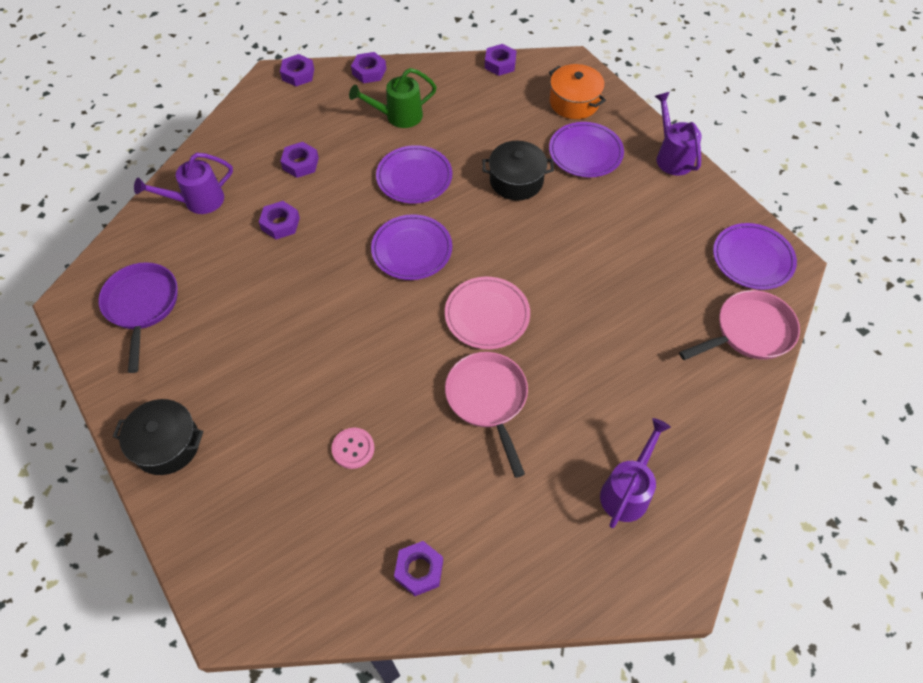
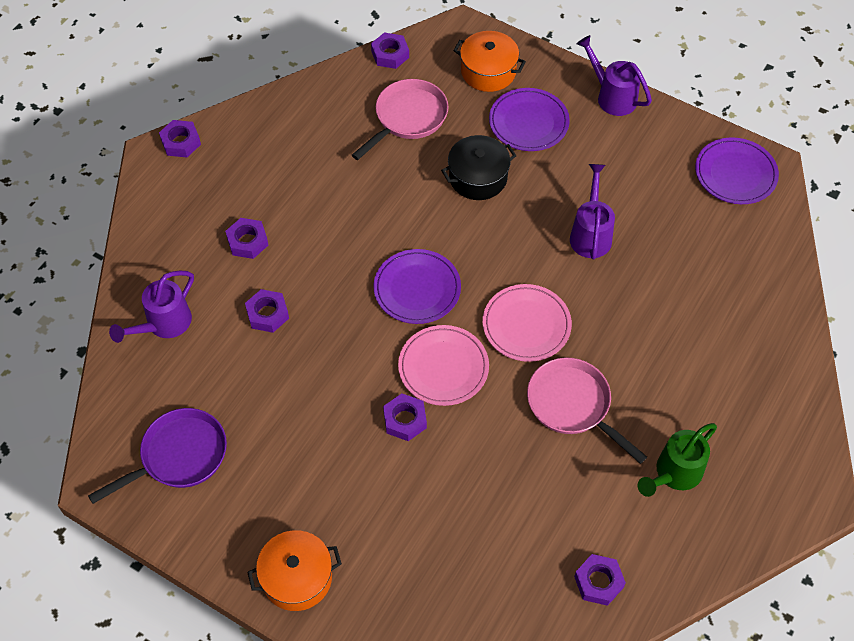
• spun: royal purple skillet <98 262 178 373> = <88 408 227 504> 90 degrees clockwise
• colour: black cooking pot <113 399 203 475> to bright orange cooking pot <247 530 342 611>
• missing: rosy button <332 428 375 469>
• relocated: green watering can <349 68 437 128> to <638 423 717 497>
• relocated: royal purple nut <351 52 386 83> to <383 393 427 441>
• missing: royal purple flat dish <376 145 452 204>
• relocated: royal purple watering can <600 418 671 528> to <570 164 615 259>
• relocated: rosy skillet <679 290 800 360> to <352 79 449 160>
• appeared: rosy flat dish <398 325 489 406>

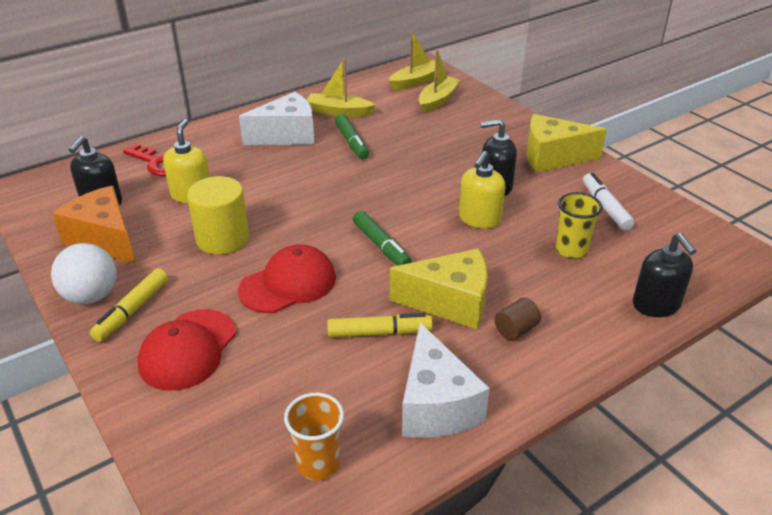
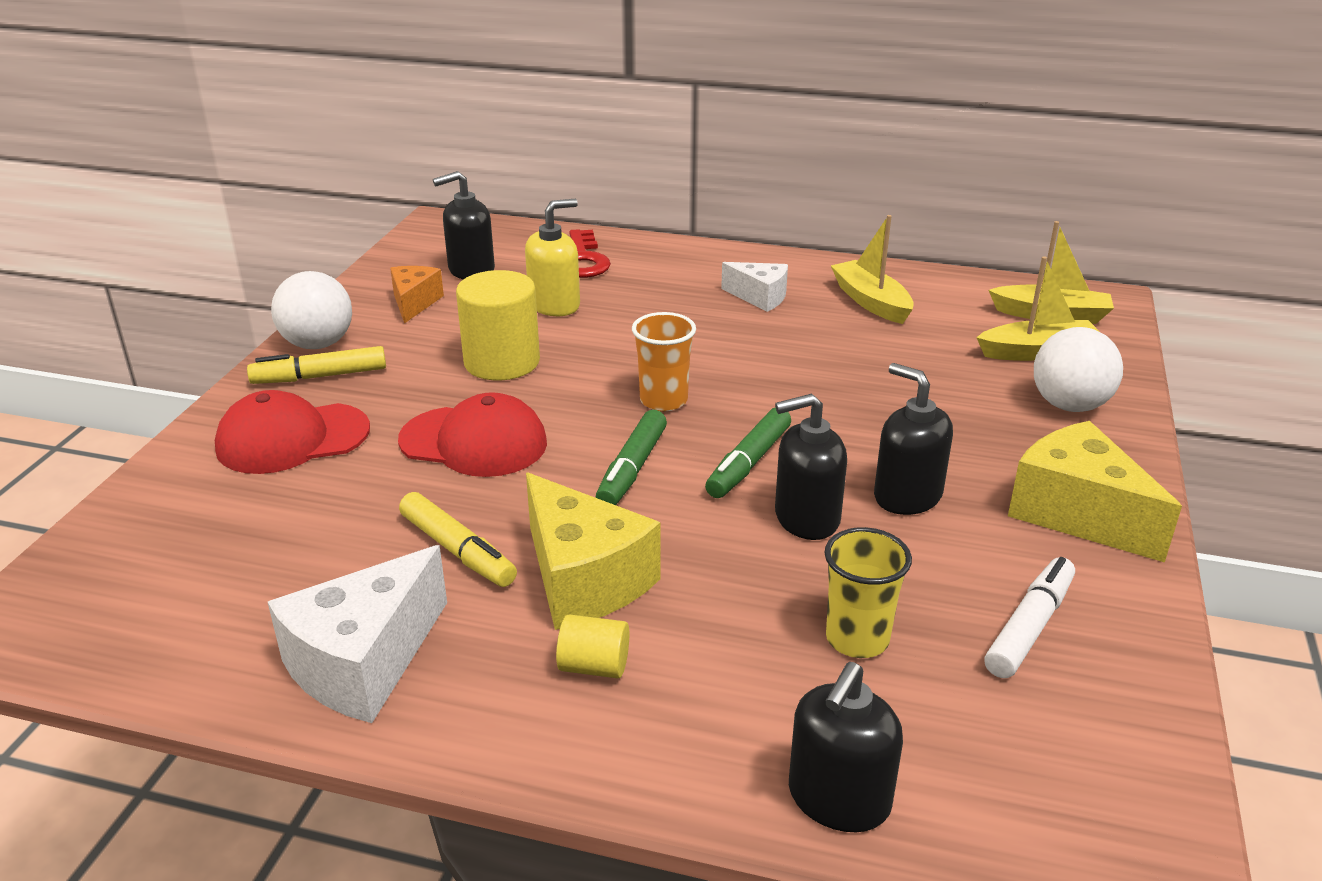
• size: bright orange cheese <52 186 136 264> = <390 266 444 324> x0.59
• size: pure white cheese <239 92 315 145> = <721 262 788 312> x0.59
• relocated: bright orange tumbler <284 393 344 481> to <632 312 696 411>
• relocated: green felt pen <335 114 369 160> to <705 407 791 498>
• colour: bright yellow soap pump <459 151 505 229> to black soap pump <775 394 847 540>
• colour: dark brown solid cylinder <495 298 541 340> to bright yellow solid cylinder <556 614 629 678>
• appeared: pure white play ball <1034 327 1123 412>

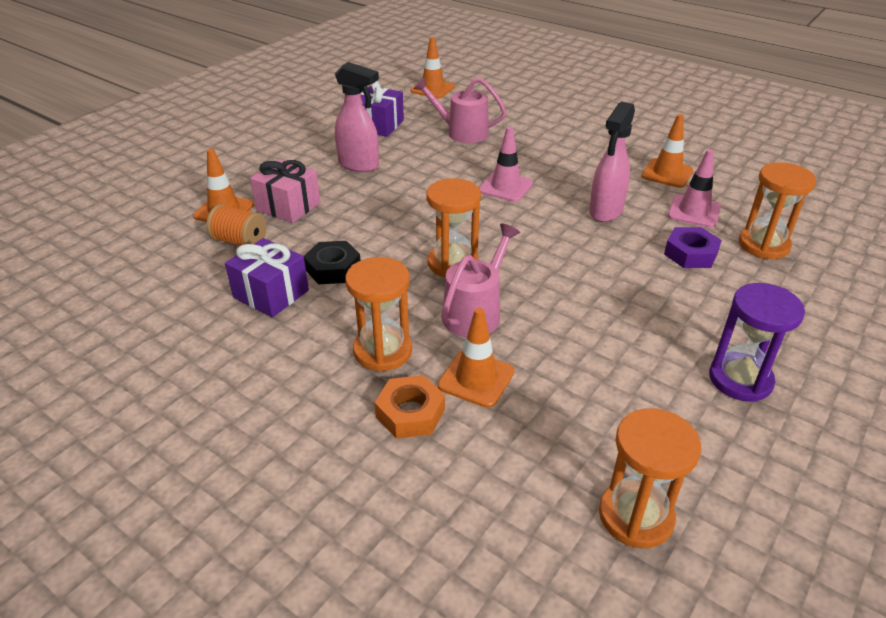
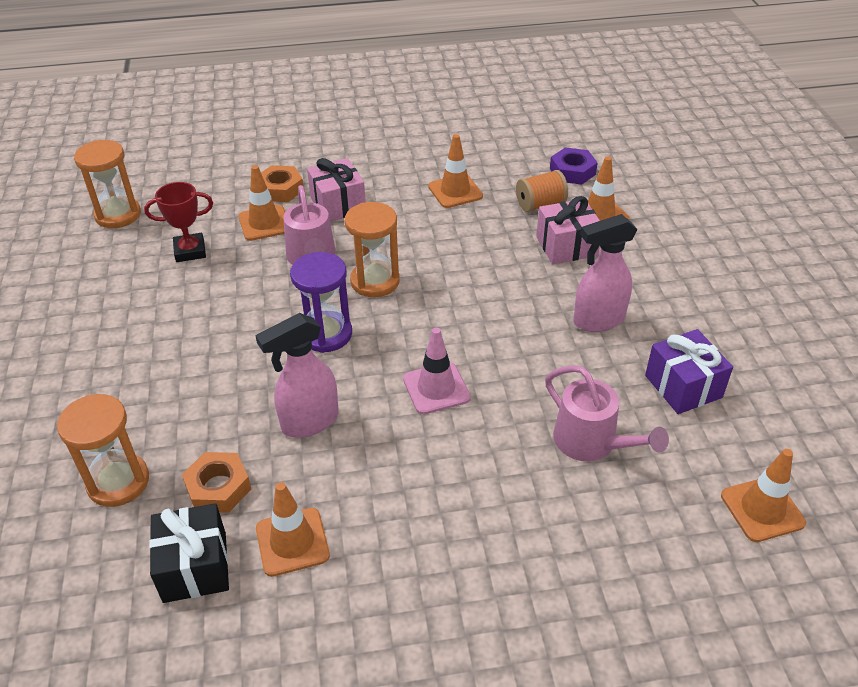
• exchanged: royal purple gift <225 238 309 317> to bright orange road cone <428 134 483 208>
• missing: black nut <304 241 361 284>
• exchanged: bright orange hourglass <345 257 412 372> to rosy gift <307 158 366 221>
• spun: rosy watering can <414 77 506 143> = <545 365 669 461> 75 degrees clockwise
• spun: rosy spray cleaner <589 101 635 222> = <255 313 339 438> 105 degrees counterclockwise
• relocated: royal purple nut <664 227 722 268> to <550 147 598 185>
• exchanged: rosy road cone <668 149 721 228> to bright orange nut <182 452 251 513>
• relocated: royal purple hourglass <709 283 805 402> to <290 252 352 353>
• appeared: scarlet award cup <144 182 213 262>
• appeared: black gift <149 503 229 603>

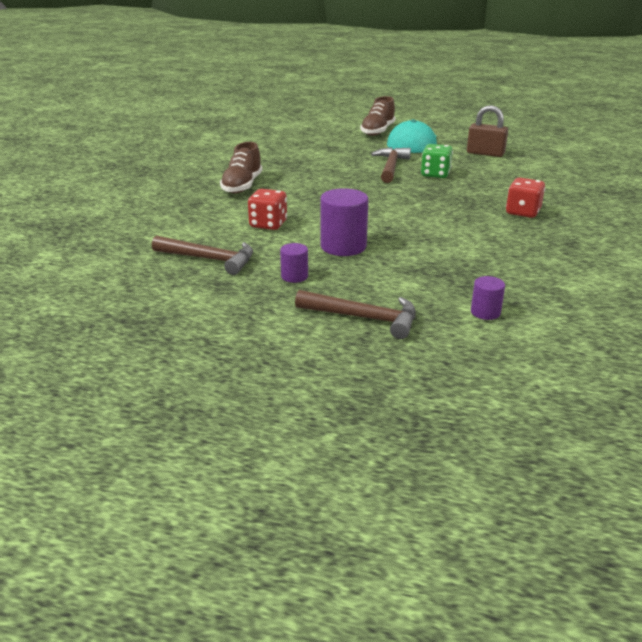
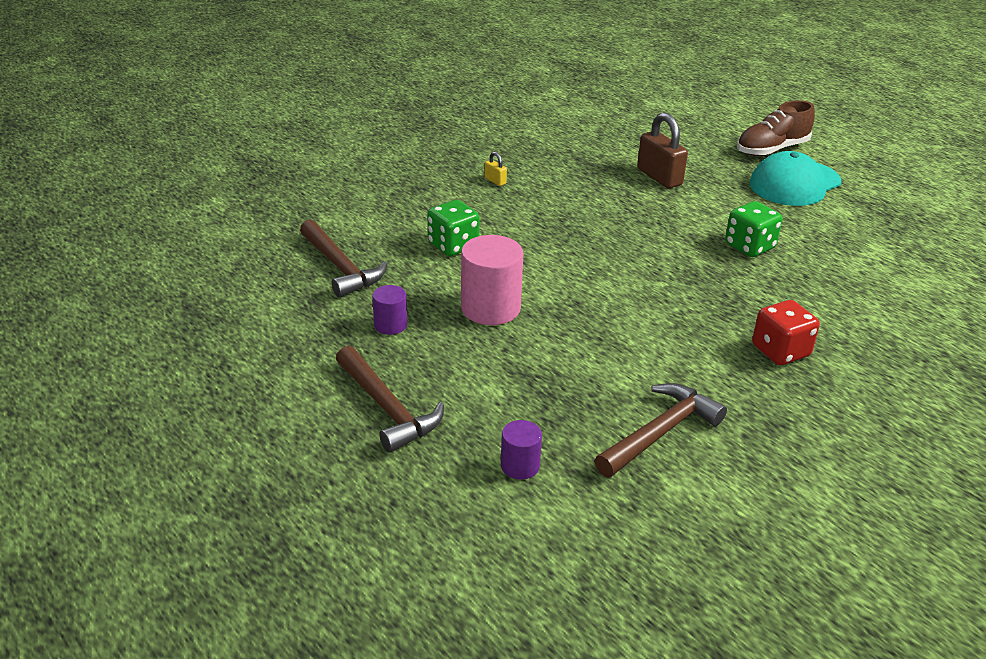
• exchanged: dark brown shoe <220 142 262 193> to bright yellow small lock <485 152 507 186>
• colour: scarlet die <248 189 287 230> to green die <427 200 479 256>
• colour: royal purple solid cylinder <320 188 368 256> to rosy solid cylinder <461 235 523 325>
• relocated: dark brown carpenter's hammer <371 147 411 183> to <595 383 727 477>
• relocated: dark brown small lock <467 105 508 157> to <637 112 688 188>

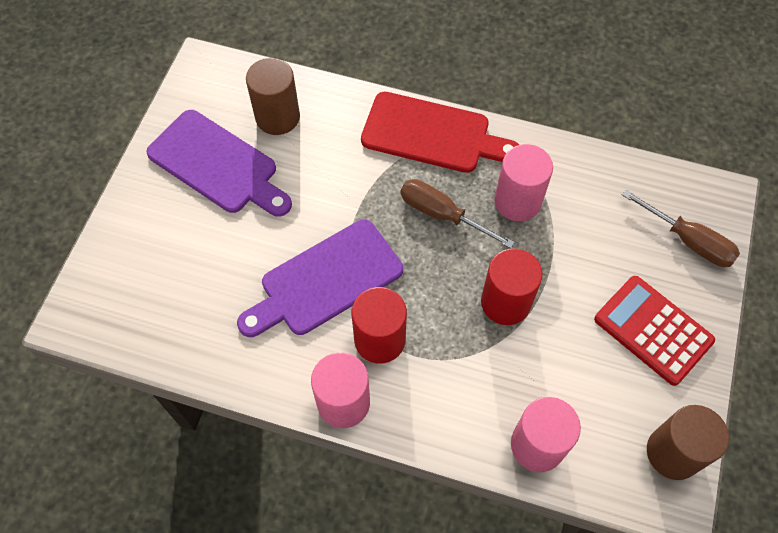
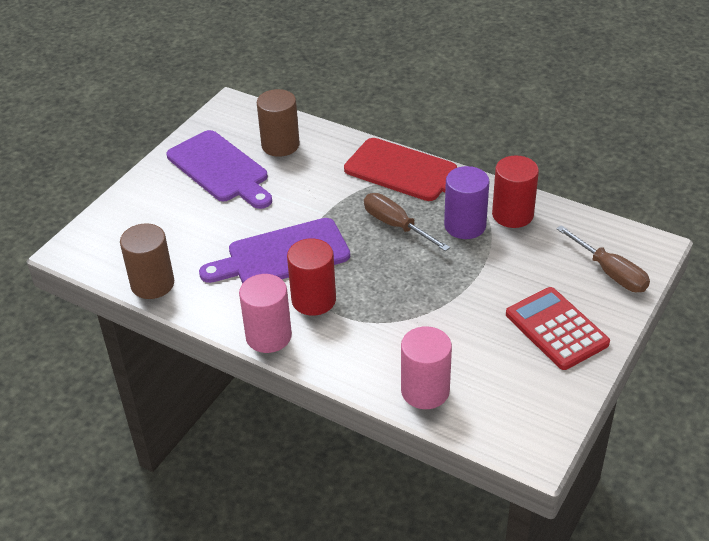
• relocated: scarlet solid cylinder <481 248 543 325> to <492 156 539 228>
• colour: rosy solid cylinder <494 144 553 221> to royal purple solid cylinder <444 166 490 239>
• relocated: dark brown solid cylinder <647 405 729 480> to <120 223 174 299>

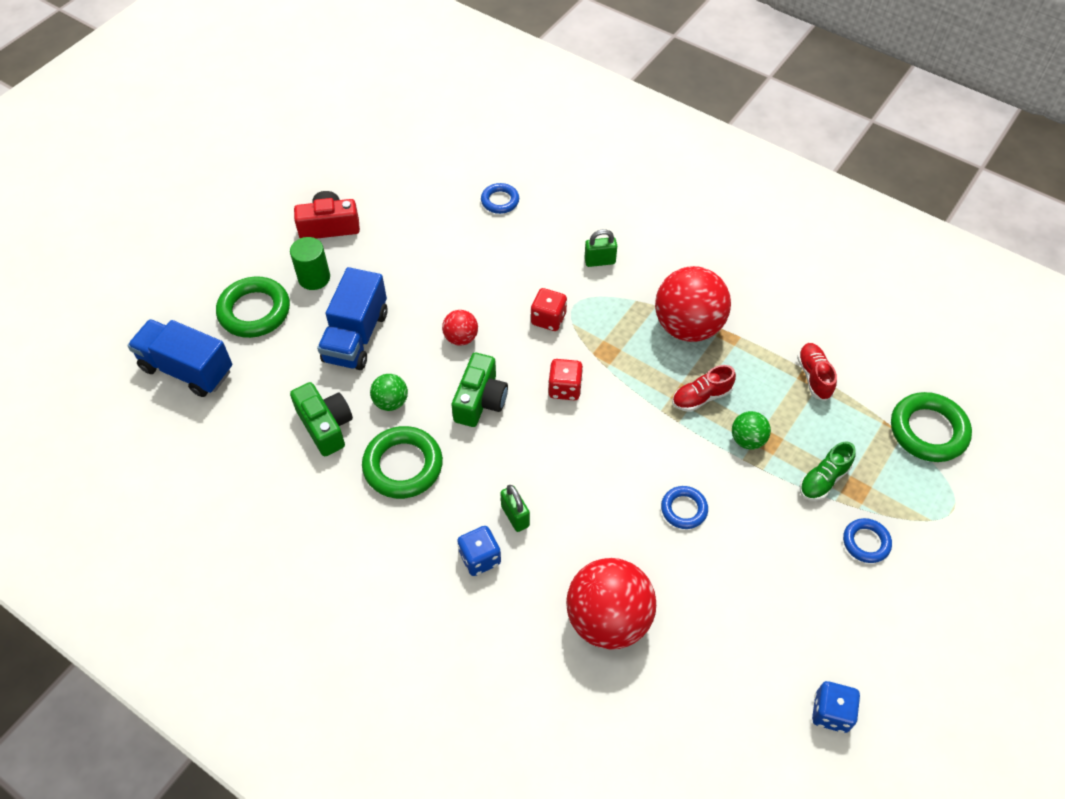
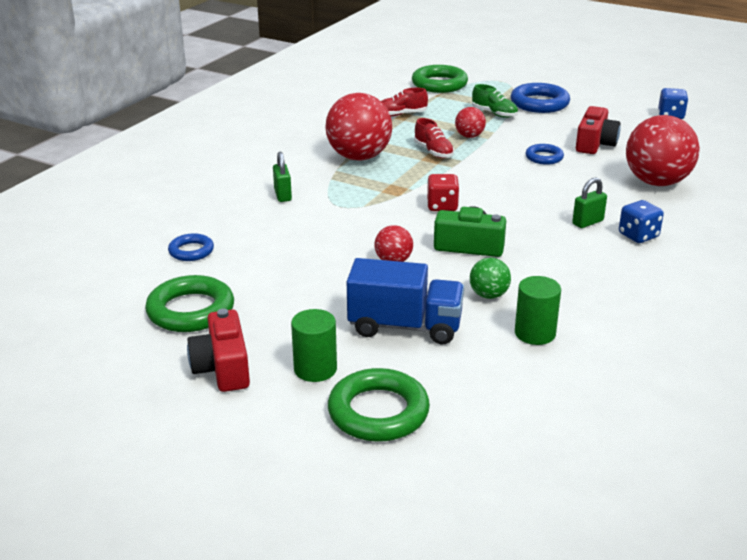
• missing: blue lorry <127 319 232 397>
• exchanged: green compact camera <290 382 353 456> to green solid cylinder <515 276 561 345>
• relocated: green ring <362 426 443 499> to <145 275 234 332>
• missing: scarlet die <531 288 567 331>
• colour: green play ball <732 411 771 450> to scarlet play ball <455 107 486 138>
• size: blue ring <843 518 892 563> = <511 83 570 113> x1.75
• appeared: scarlet compact camera <576 106 621 154>

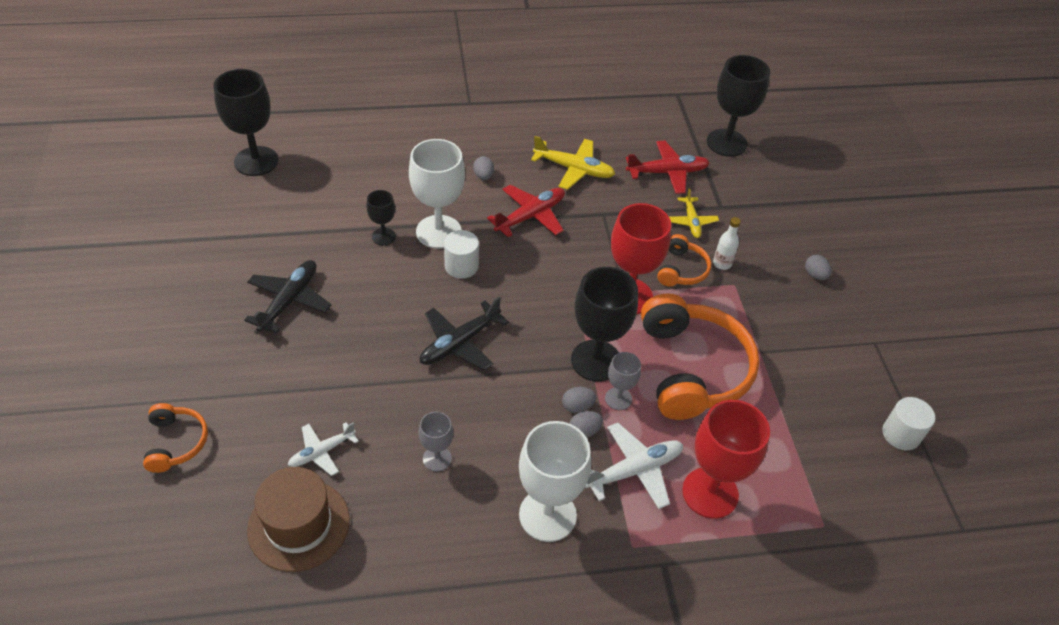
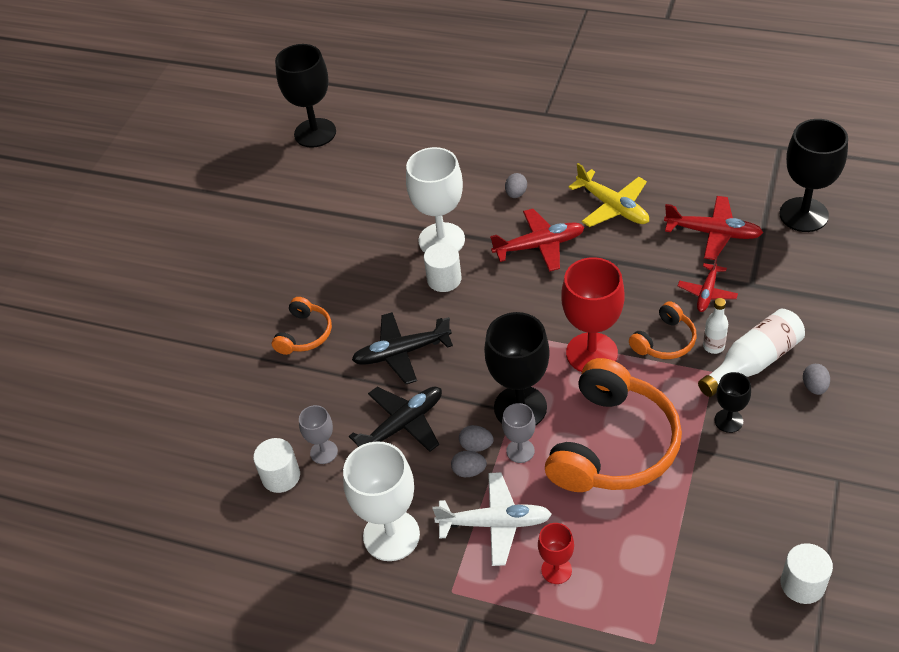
• relocated: bright orange headset <143 403 208 473> to <272 297 332 355>
• relocated: black aeroplane <244 260 331 334> to <349 387 442 452>
• missing: dark brown tall hat <247 467 350 572>
• missing: pure white aeroplane <288 422 359 476>
• relocated: black goblet <366 190 396 245> to <714 372 751 433>
• colour: bright yellow aeroplane <669 188 719 238> to scarlet aeroplane <678 255 738 312>
• size: scarlet goblet <682 400 770 519> = <538 523 574 584> x0.52
• appeared: pure white solid cylinder <253 438 300 493>
• appeared: pure white drink bottle <698 309 805 397>

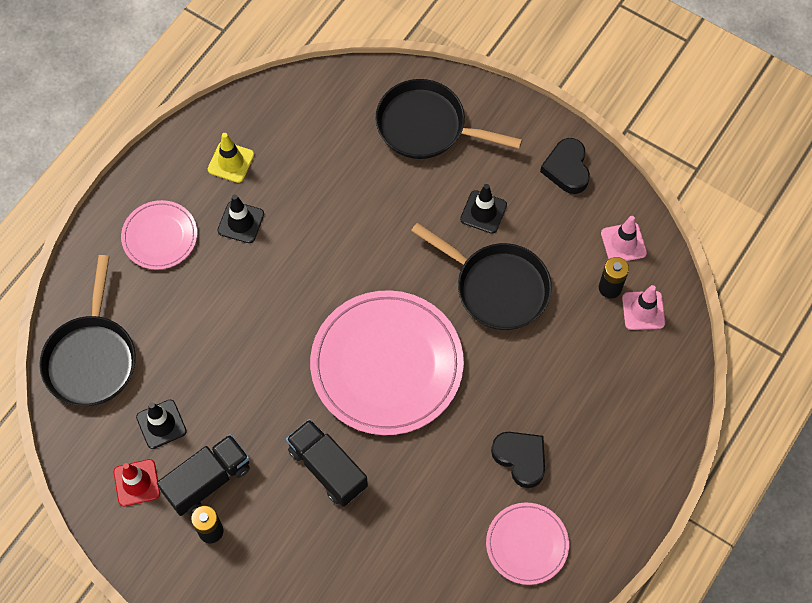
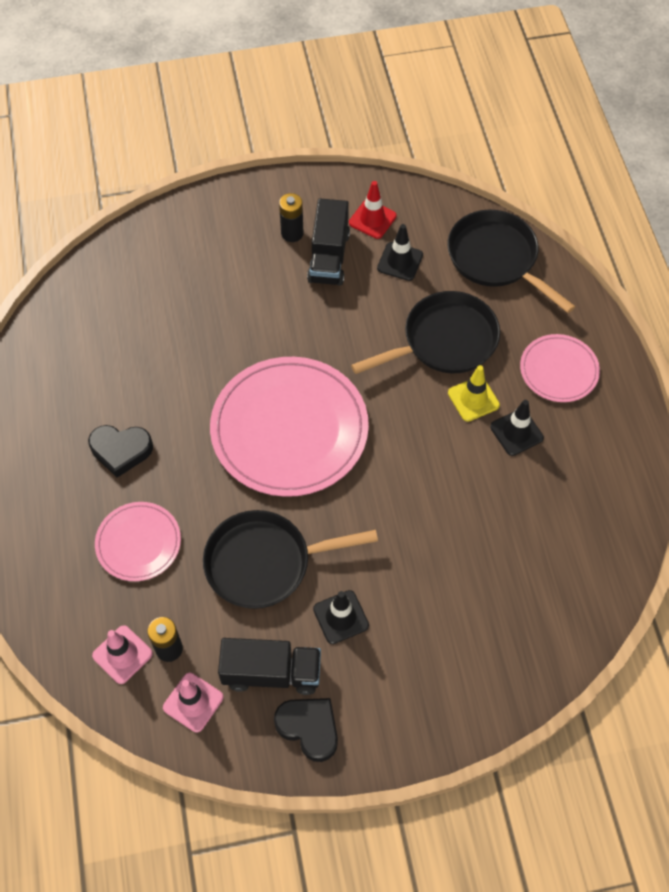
• relocated: bright yellow road cone <208 133 254 183> to <448 365 500 422>
• relocated: black lorry <286 419 368 507> to <218 638 321 695>
• relocated: black skillet <375 79 522 159> to <351 291 500 374>
• relocated: rosy flat dish <486 503 569 585> to <95 502 181 581>

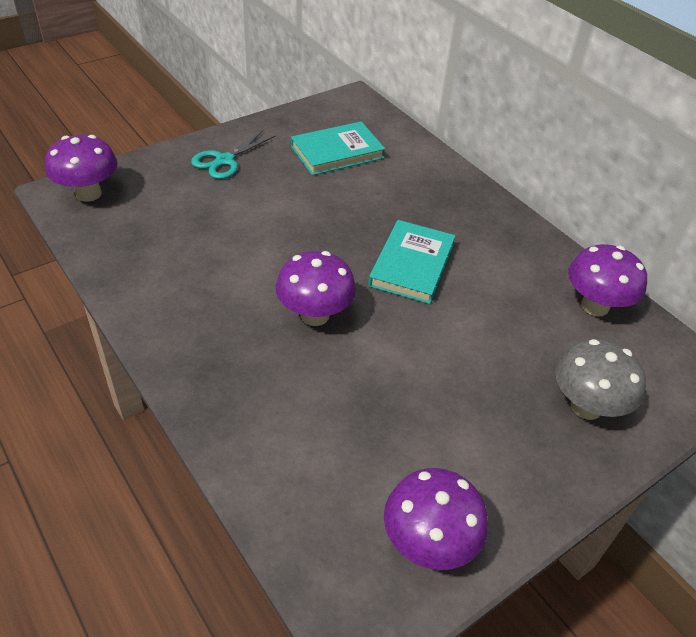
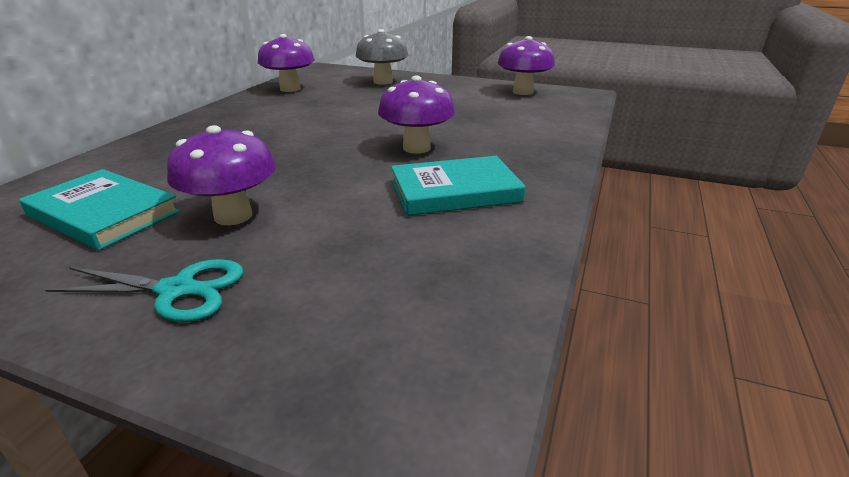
• relocated: royal purple toadstool <45 135 118 202> to <167 125 276 225>
• relocated: aqua book <368 220 456 304> to <391 156 526 216>

